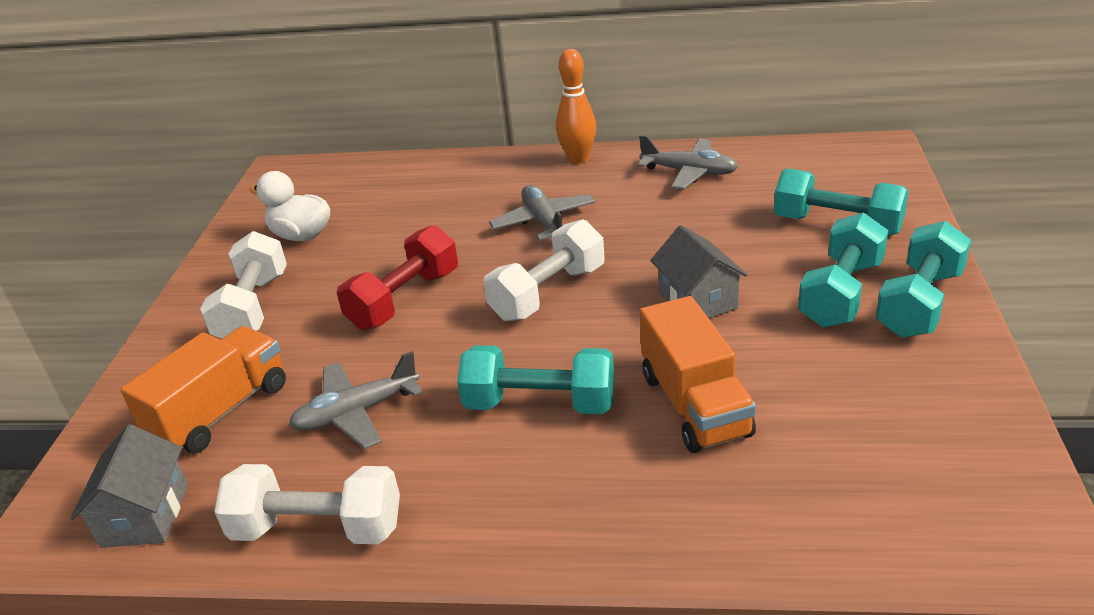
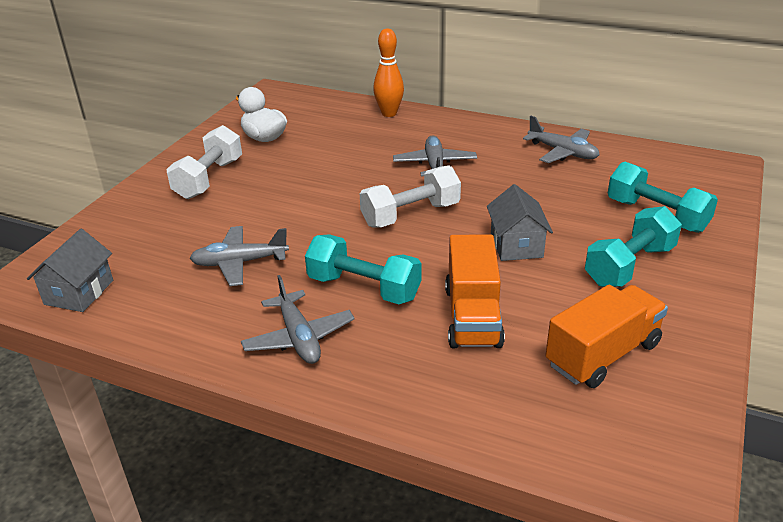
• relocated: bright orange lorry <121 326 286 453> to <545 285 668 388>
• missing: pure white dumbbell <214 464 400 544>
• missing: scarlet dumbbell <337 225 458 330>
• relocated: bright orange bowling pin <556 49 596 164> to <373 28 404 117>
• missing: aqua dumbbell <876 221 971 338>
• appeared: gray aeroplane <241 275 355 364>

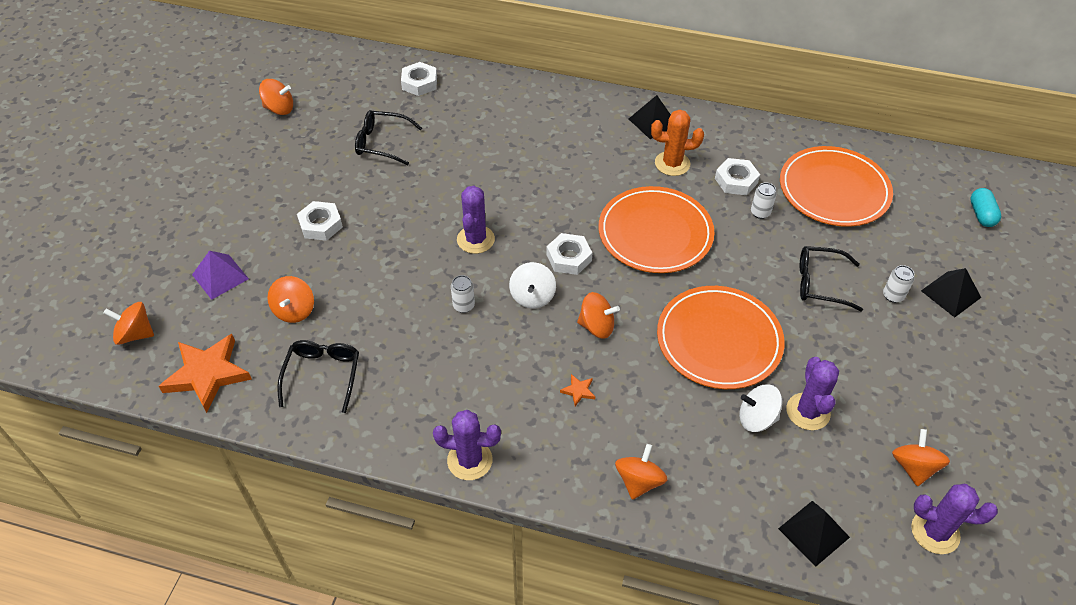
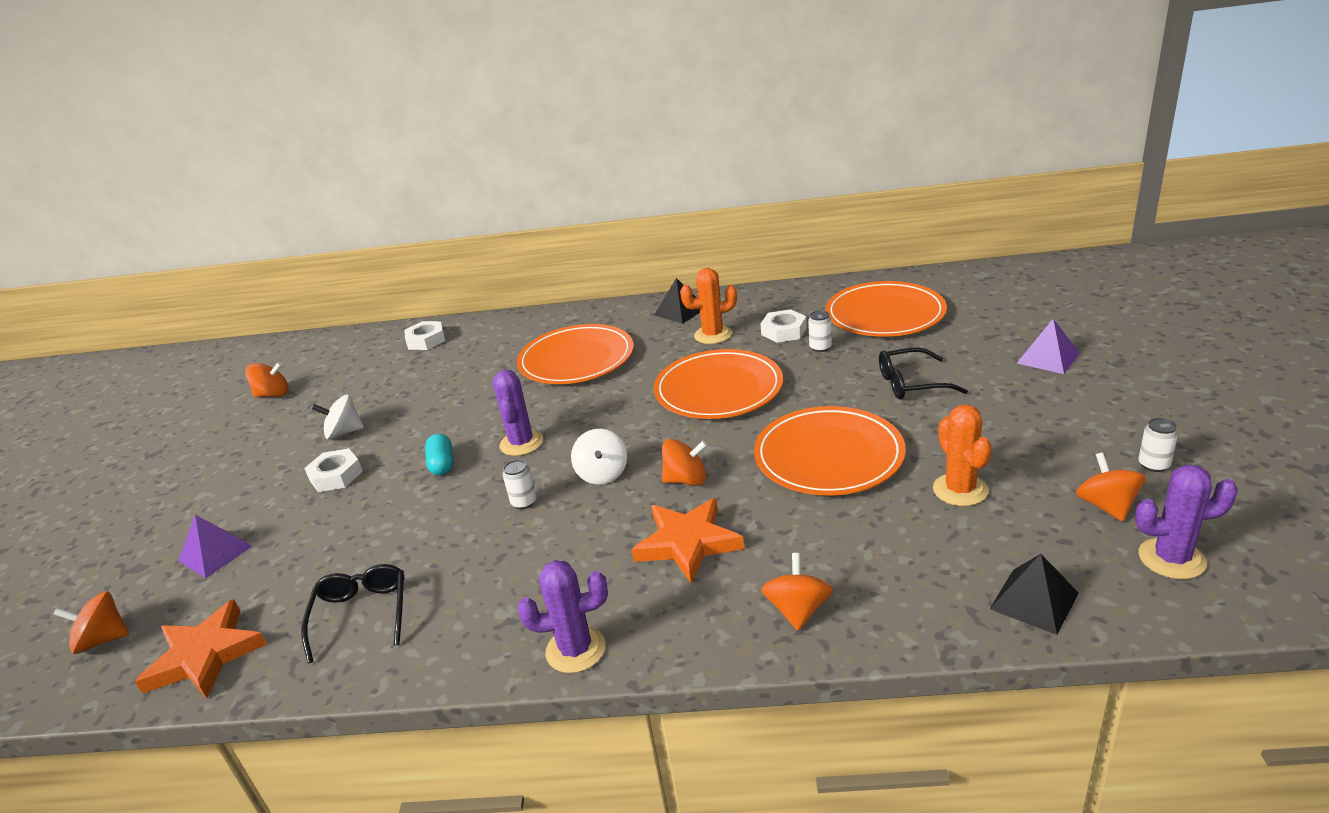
• missing: bright orange spinning top <267 276 314 323>
• missing: black spectacles <355 110 422 165>
• missing: pure white nut <546 233 592 275>
• size: bright orange five-pointed star <560 374 595 406> = <631 498 744 583> x2.45
• relocated: pure white spinning top <739 384 782 432> to <312 395 364 439>
• colour: royal purple saguaro cactus <786 357 839 430> to bright orange saguaro cactus <933 405 992 506>
• relocated: pure white can <883 265 914 303> to <1138 418 1178 472>
• colour: black pyramid <921 268 981 318> to royal purple pyramid <1017 319 1079 374>
• relocated: aqua capsule <970 188 1002 227> to <425 433 454 476>
• appeared: bright orange flat dish <517 324 634 384>

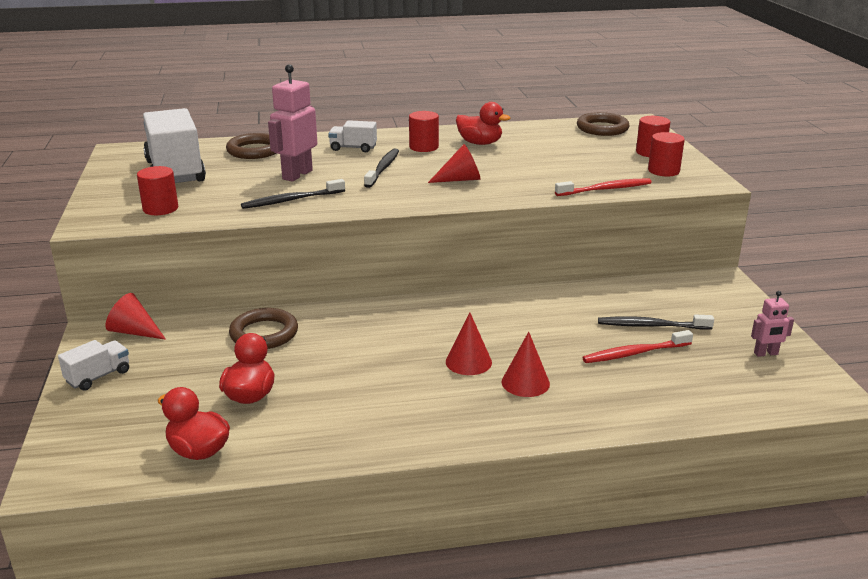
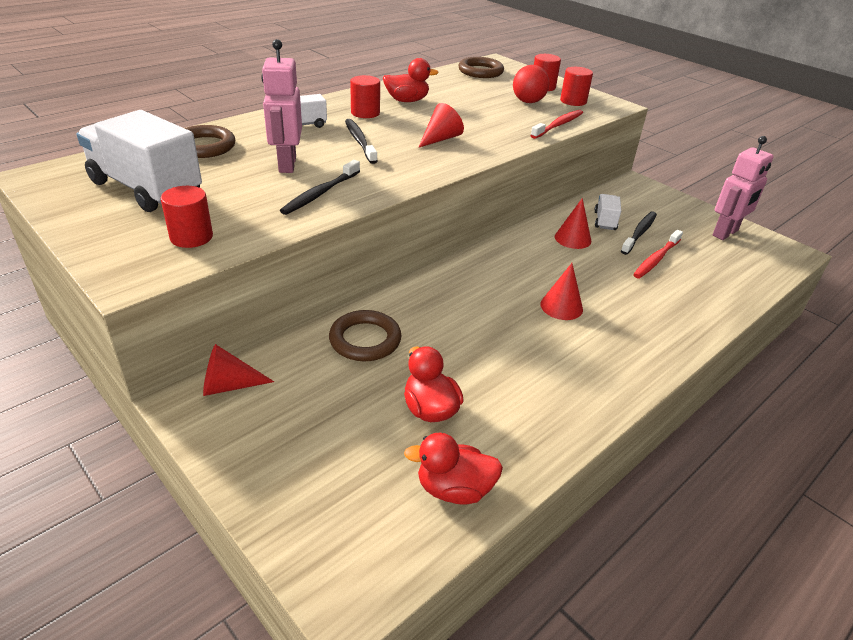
• relocated: pure white lorry <58 340 129 391> to <594 194 621 230>
• relocated: scarlet cone <502 332 550 397> to <555 198 591 249>
• spun: black toothbrush <598 314 714 330> = <621 211 657 255> 150 degrees clockwise
• size: rosy toy robot <751 291 794 357> = <712 136 774 240> x1.84
• appeared: scarlet play ball <513 65 549 103>

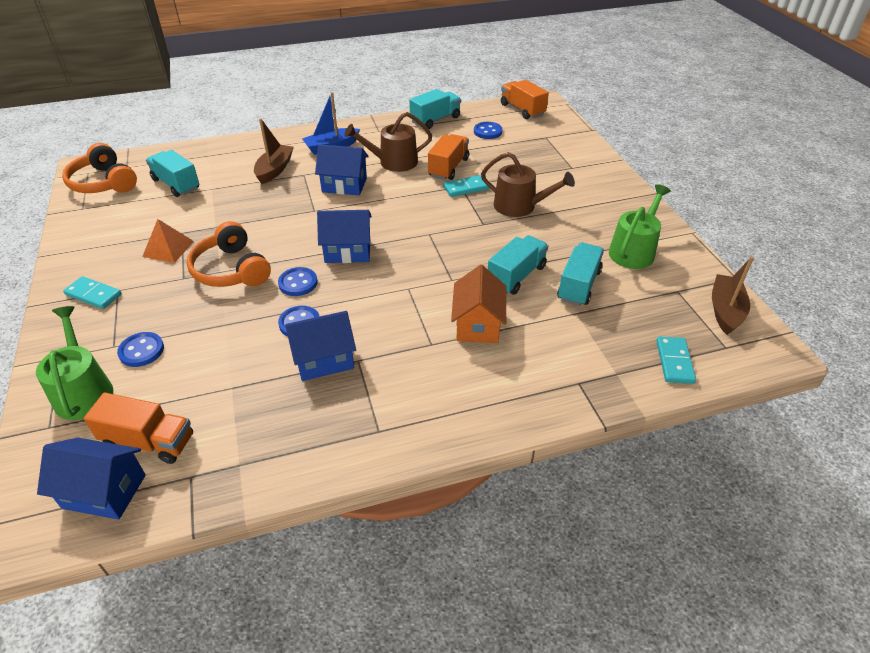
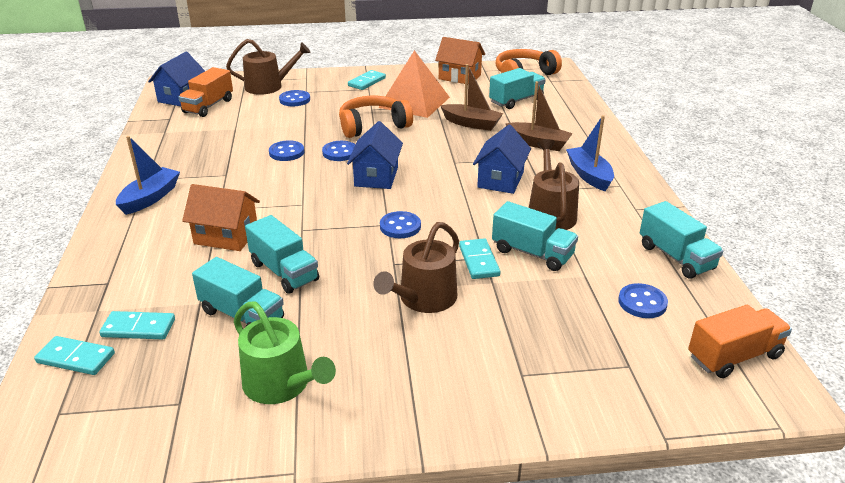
• colour: green watering can <36 306 113 420> to dark brown watering can <226 39 311 95>
• size: bright orange pyramid <142 219 194 263> = <378 50 450 118> x1.74
• missing: blue toy house <285 311 356 381>
• colour: bright orange lorry <428 134 469 180> to aqua lorry <492 201 578 271>
• relocated: dark brown sailboat <712 256 754 335> to <440 64 503 131>
• appeared: aqua domino piece <99 311 175 339>
• appeared: blue sailboat <116 136 180 215>
• appeared: blue button <380 211 421 238>
• appeared: bright orange toy house <435 37 485 84>

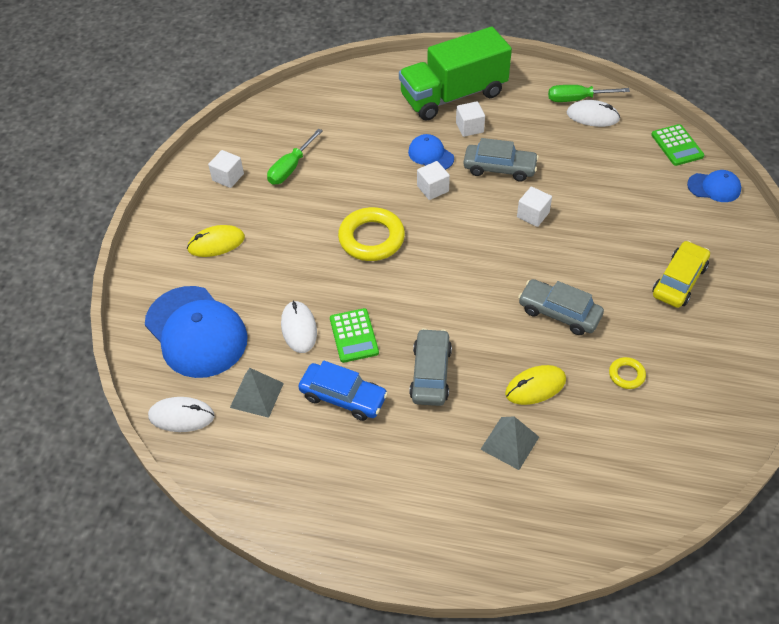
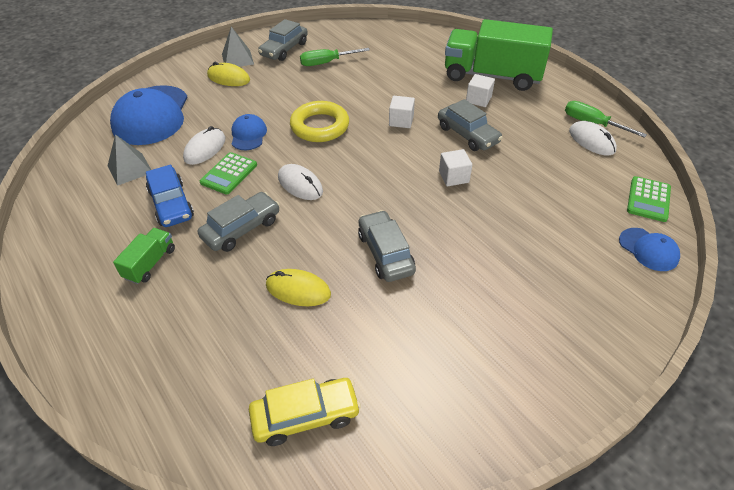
• relocated: pure white PC mouse <148 397 215 432> to <278 164 323 200>
• exchanged: pure white cube <208 150 244 188> to gray toy car <258 19 308 61>
• relocated: blue baseball cap <408 134 454 170> to <232 114 267 150>
• relocated: gray pyramid <480 416 539 470> to <222 27 254 67>
• missing: bright yellow ring <609 357 646 389>
• relocated: bright yellow toy car <652 241 710 308> to <249 378 361 446>
• appeared: green lorry <113 228 175 284>

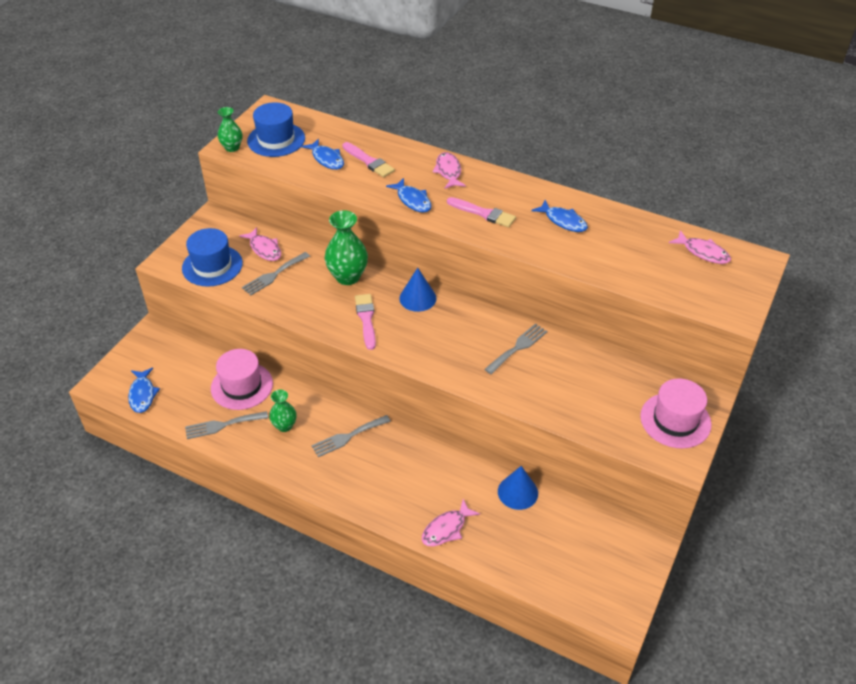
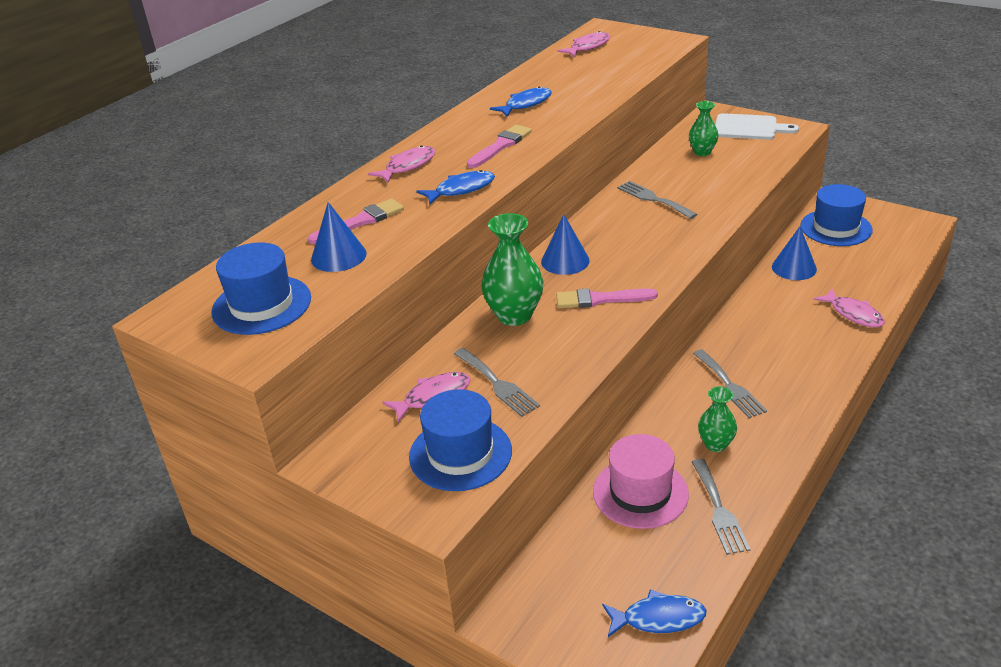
• relocated: green tall vase <218 107 242 152> to <689 101 718 156>
• exchanged: blue fish <301 139 344 170> to blue cone <311 202 367 272>
• spun: rosy fish <433 152 466 189> = <368 146 435 183> 135 degrees clockwise
• exchanged: rosy tall hat <640 378 712 448> to pure white chopping board <715 113 799 140>
• appeared: blue tall hat <800 184 873 246>

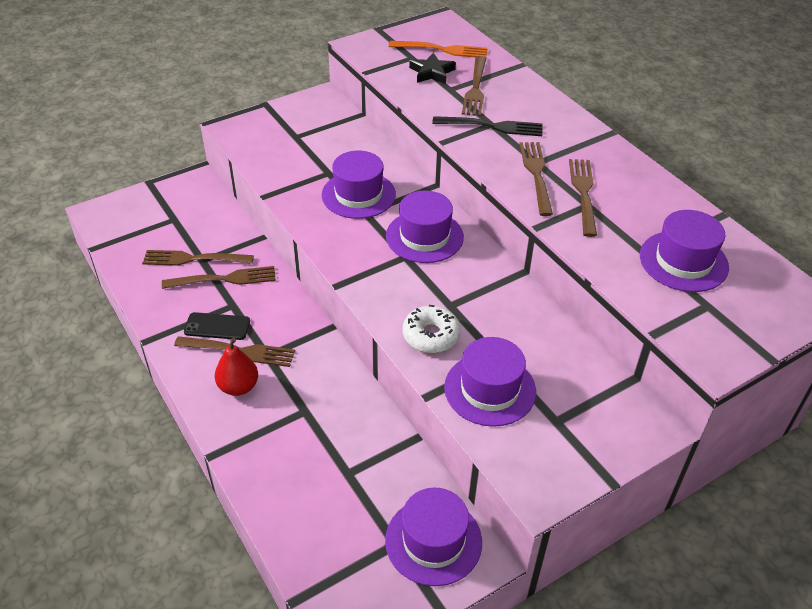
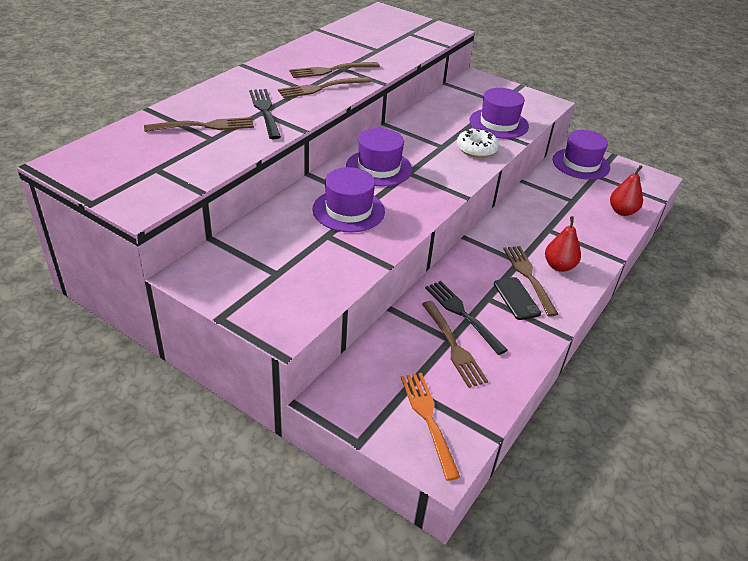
• colour: dark brown fork <162 266 276 289> to black fork <425 281 507 355>
• relocated: bright orange fork <389 41 488 57> to <401 373 460 481>
• missing: black five-pointed star <409 53 456 84>
• missing: royal purple tall hat <640 210 729 292>
• appeared: scarlet pear <610 165 643 216>

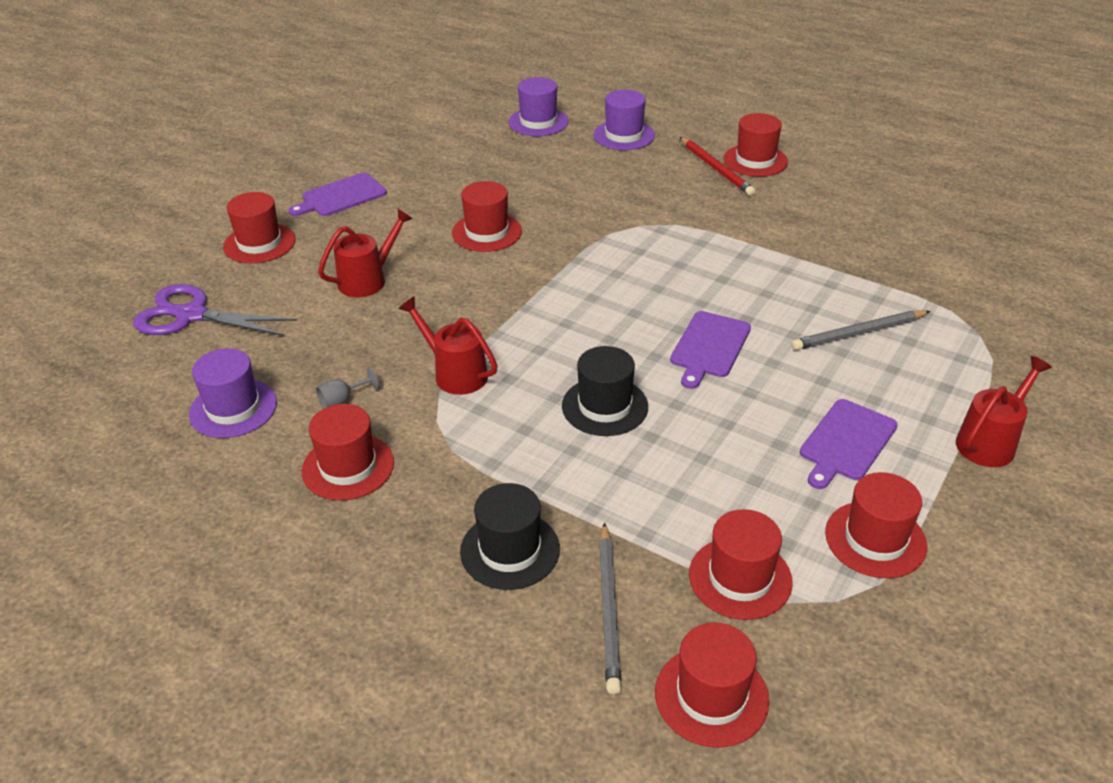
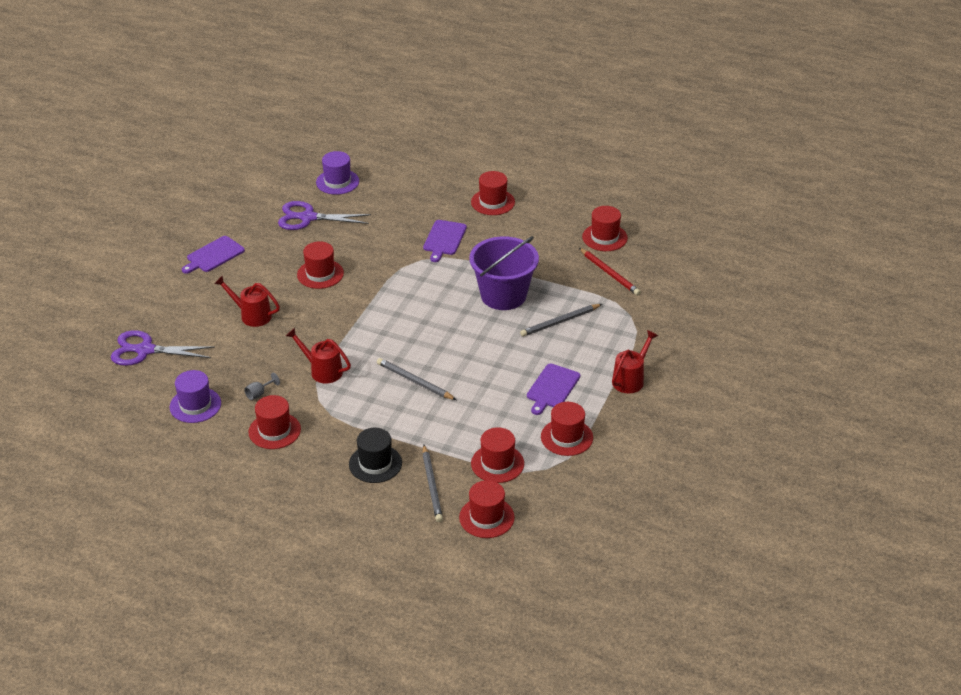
• relocated: scarlet tall hat <223 192 296 263> to <582 206 628 251>
• spun: scarlet watering can <318 209 413 297> = <214 276 280 327> 105 degrees counterclockwise
• exchanged: black tall hat <562 346 648 436> to gray lead pencil <377 358 456 400>
• missing: royal purple tall hat <593 90 655 150>
• relocated: royal purple chopping board <670 311 751 389> to <423 220 467 262>
• relocated: scarlet lead pencil <680 137 755 196> to <579 248 641 296>
• appeared: royal purple shears <278 201 371 230>
• appeared: royal purple bucket <469 236 539 310>

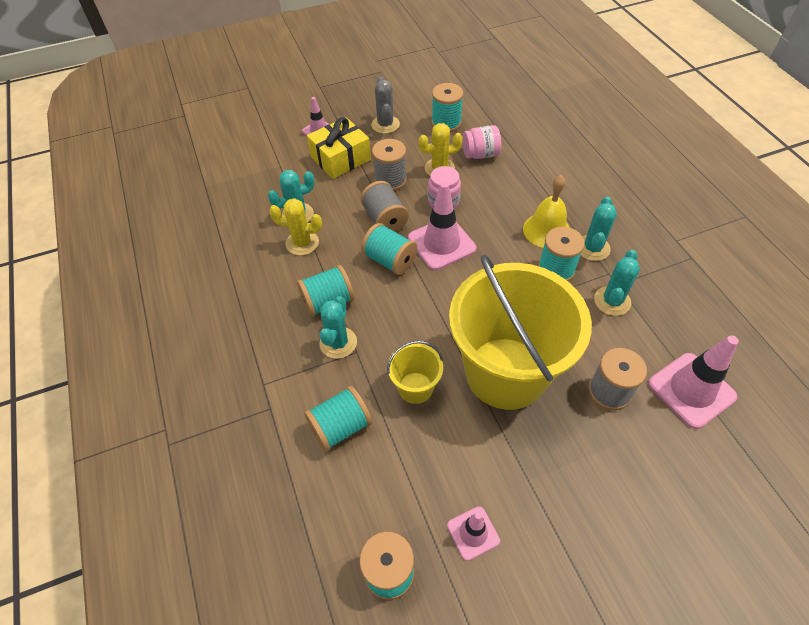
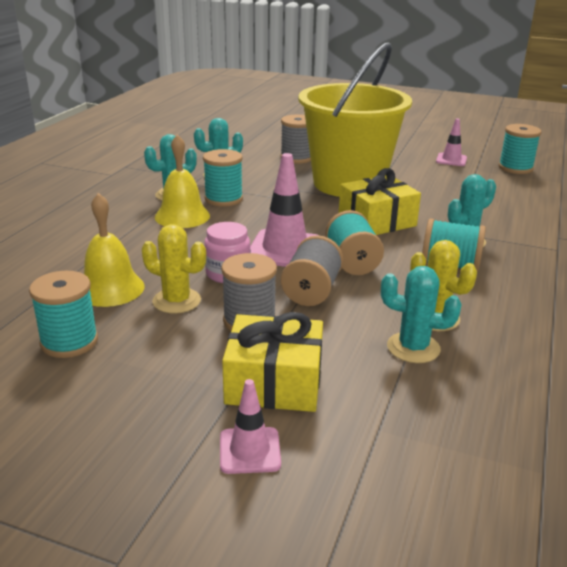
• missing: aqua reel of thread <304 386 372 451>
• missing: gray saguaro cactus <371 77 400 134>
• missing: bright yellow bucket <387 341 443 404>
• exchanged: rosy preserve jar <463 125 501 159> to bright yellow school bell <84 193 145 307>
• missing: rosy road cone <648 335 739 429>
• appeared: bright yellow gift <339 168 421 235>

